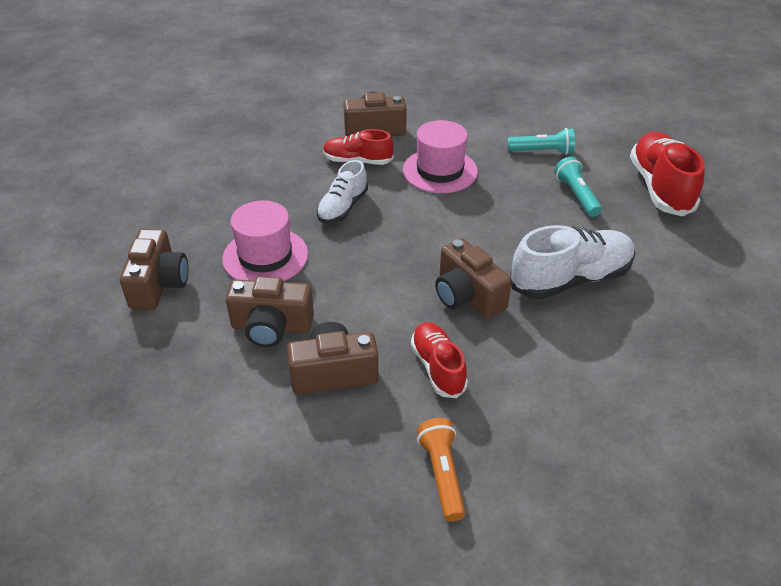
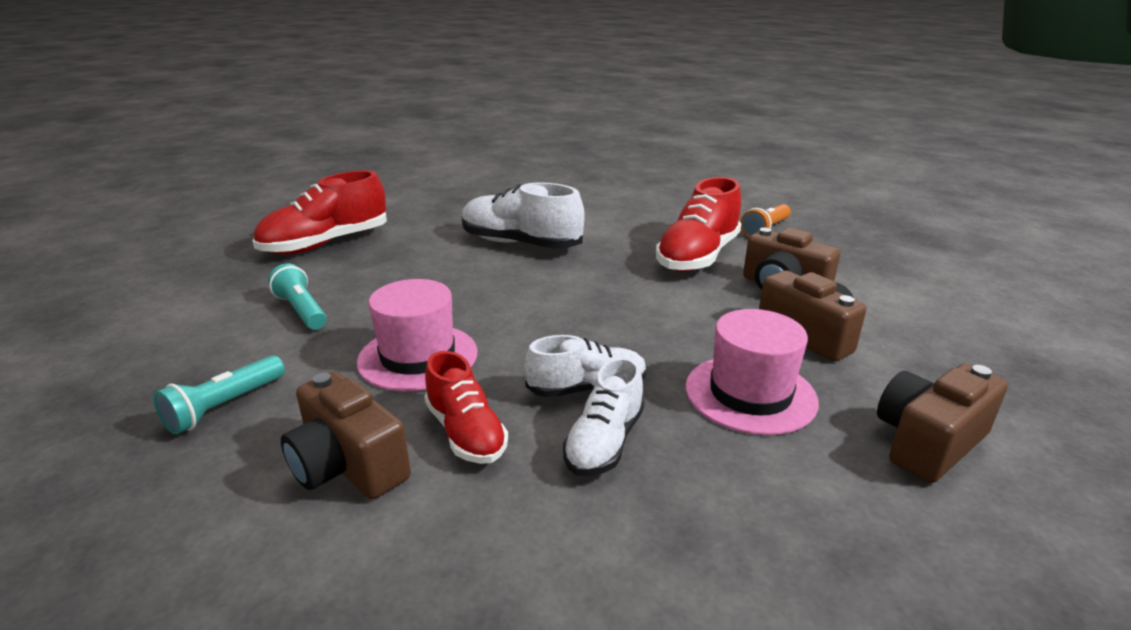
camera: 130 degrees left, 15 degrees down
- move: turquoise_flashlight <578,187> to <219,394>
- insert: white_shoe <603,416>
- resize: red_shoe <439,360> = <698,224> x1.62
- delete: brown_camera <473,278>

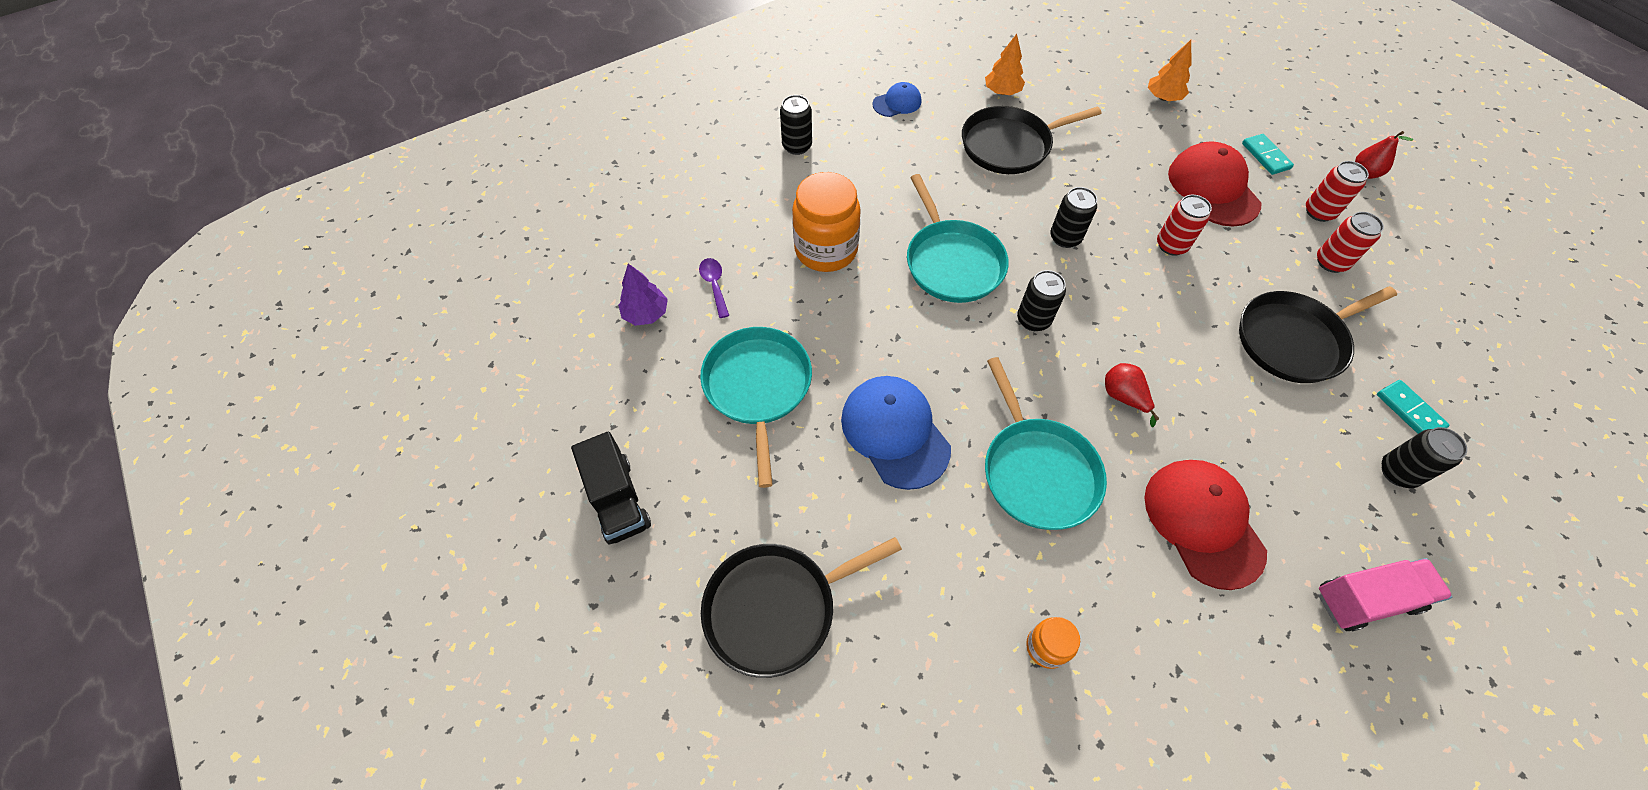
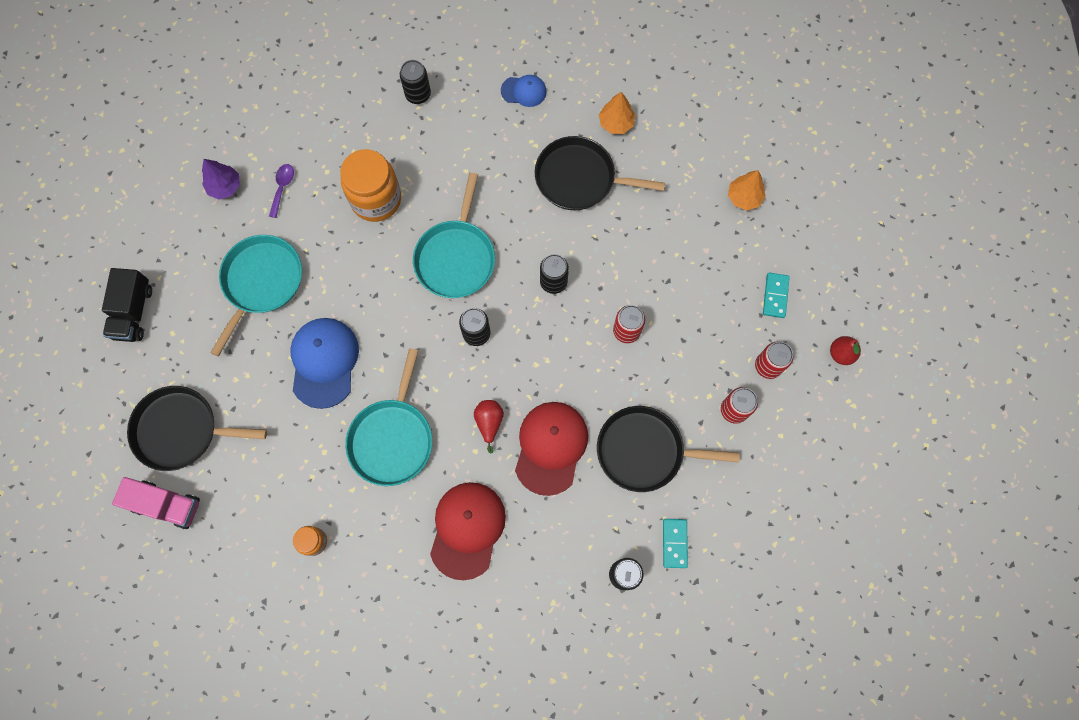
camera: 30 degrees right, 15 degrees up
- move: pink_truck <1385,595> to <156,503>
- move: red_cap <1215,184> to <551,449>

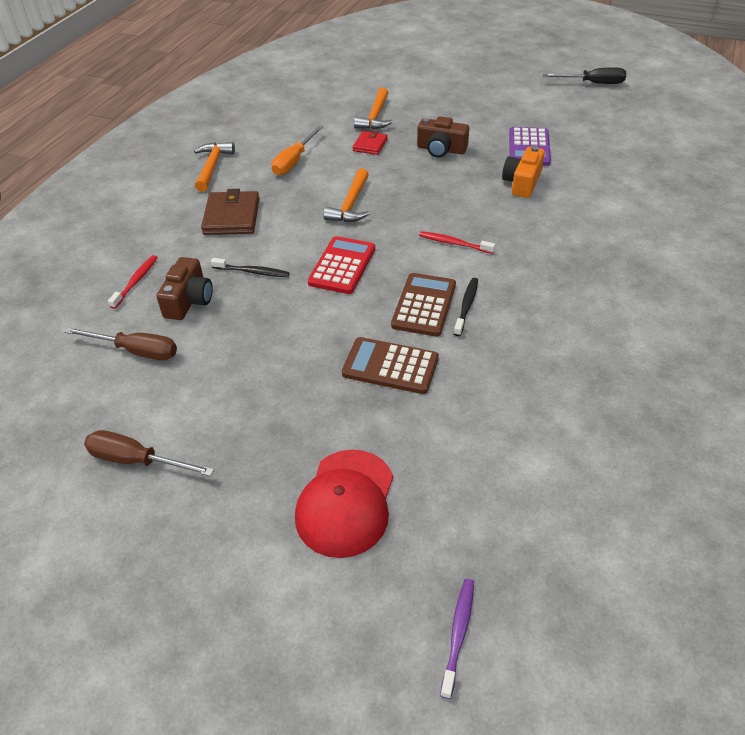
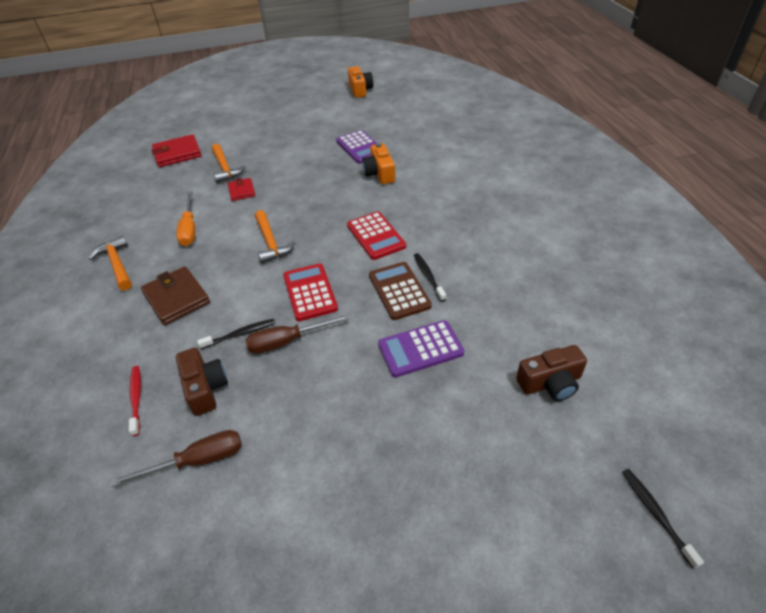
camera: 35 degrees left, 0 degrees up
- insert: red_wallet <176,150>
- move: brown_screwdriver <149,453> to <298,333>
- replace: red_toothbrush <457,242> to red_calculator <376,236>
- replace: black_screwdriver <584,75> to orange_camera <360,82>
- recolor: brown_calculator <390,365> to purple_calculator <421,349>
- move: brown_camera <443,137> to <551,373>
- recolor: purple_toothbrush <457,639> to black_toothbrush <663,519>
- delete: red_cap <344,504>

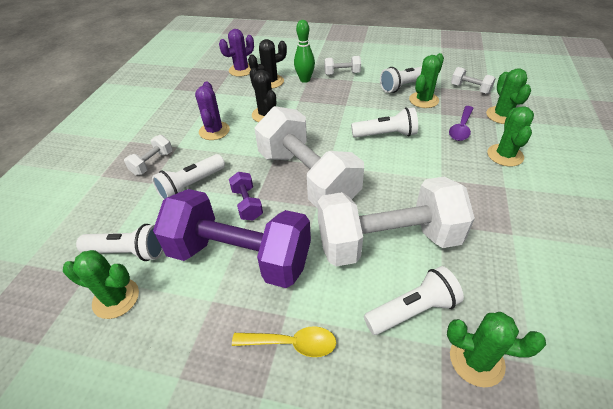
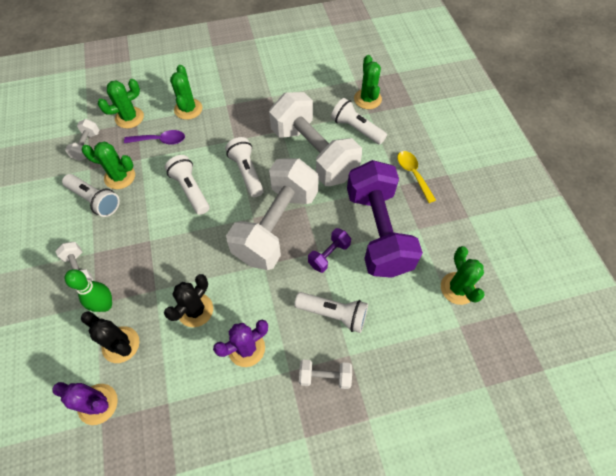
camera: 120 degrees left, 15 degrees up
- rotate: green_cactus <510,136> = <186,92> 75 degrees counterclockwise
- move: white_flashlight <119,242> to <244,167>

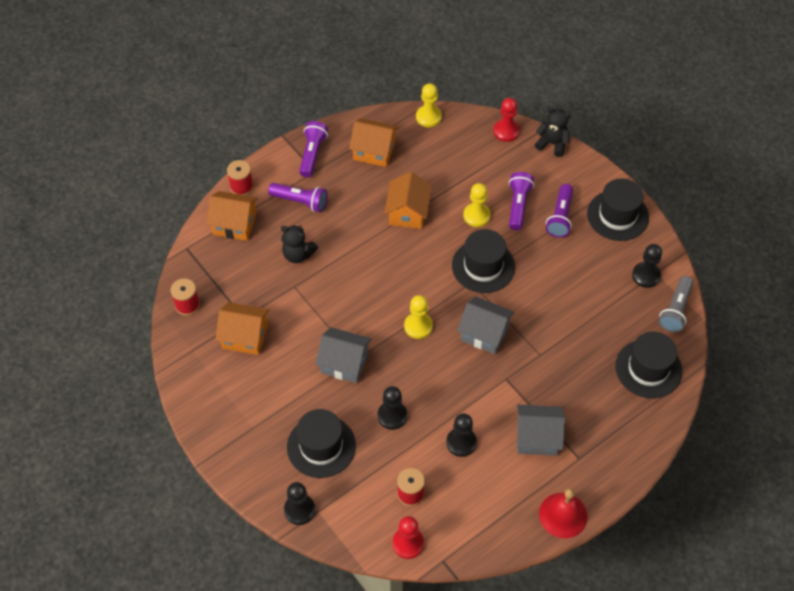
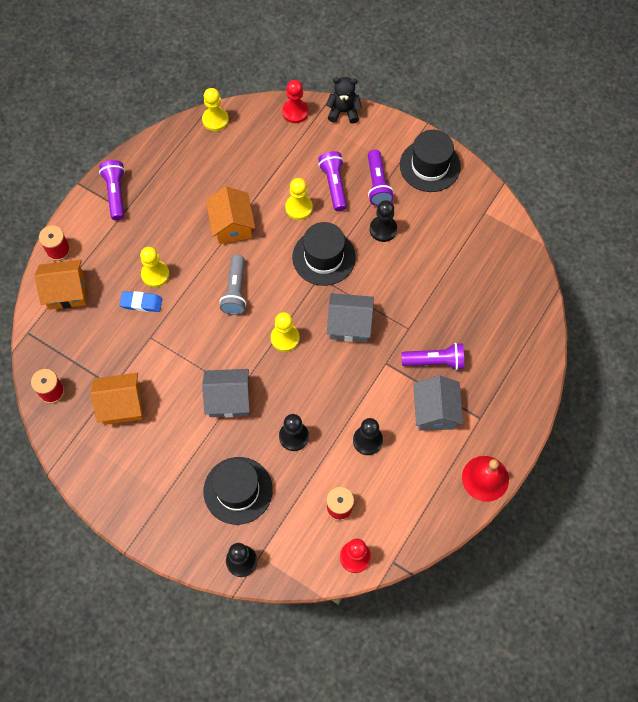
camera: 20 degrees left, 10 degrees up
- replace: black_teddy_bear <299,244> to blue_eraser <141,301>
- insert: yellow_pawn <155,267>
- move: grey_flashlight <676,304> to <233,285>
- move: black_pawn <647,266> to <383,221>
- move: purple_flashlight <297,197> to <432,356>
- rotate: grey_house <541,430> = <438,403> 75 degrees counterclockwise
- delete: orange_house <373,142>
- delete: black_hat <648,365>

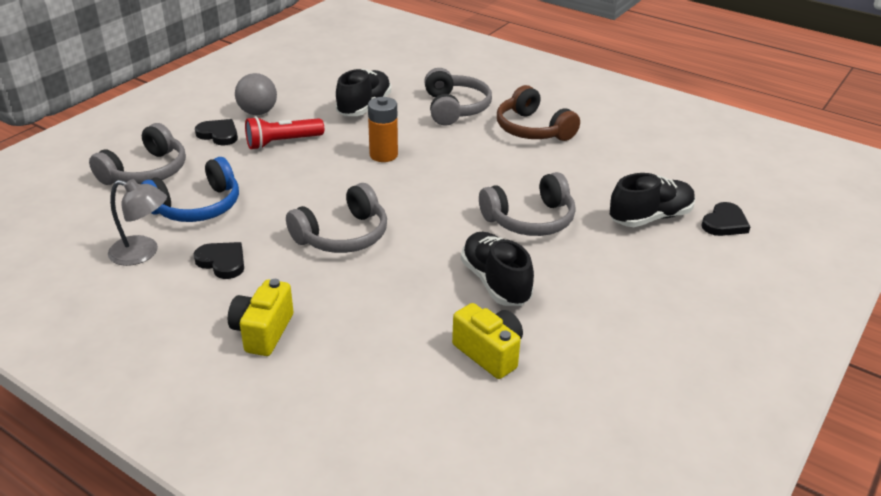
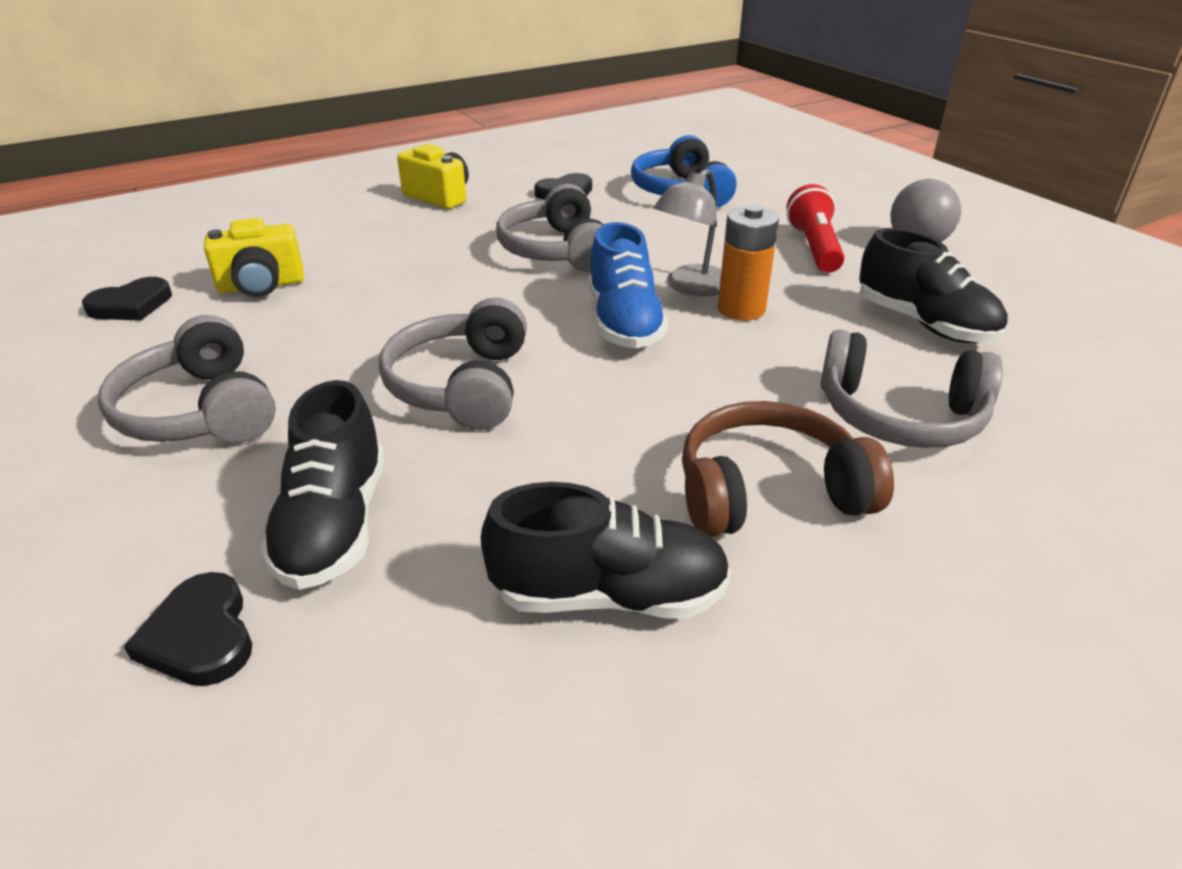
camera: 115 degrees right, 0 degrees up
- move: black_heart <216,132> to <127,299>
- move: grey_headphones <137,154> to <187,379>
- move: black_shoe <497,269> to <606,550>
- insert: blue_shoe <628,285>
- move: grey_lamp <137,222> to <687,233>

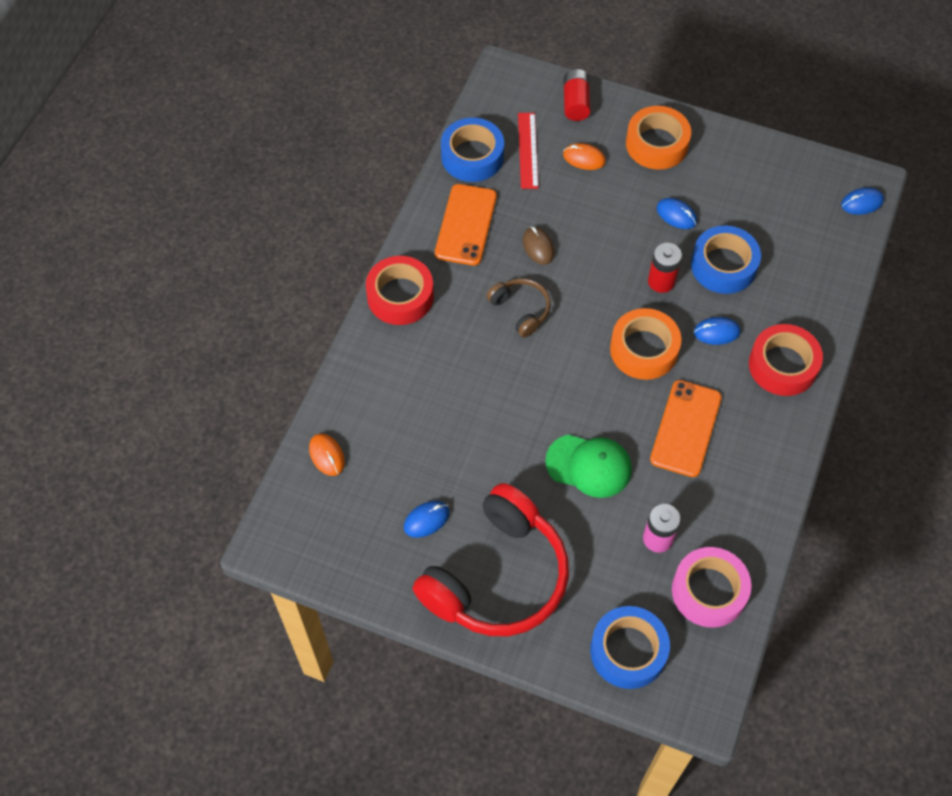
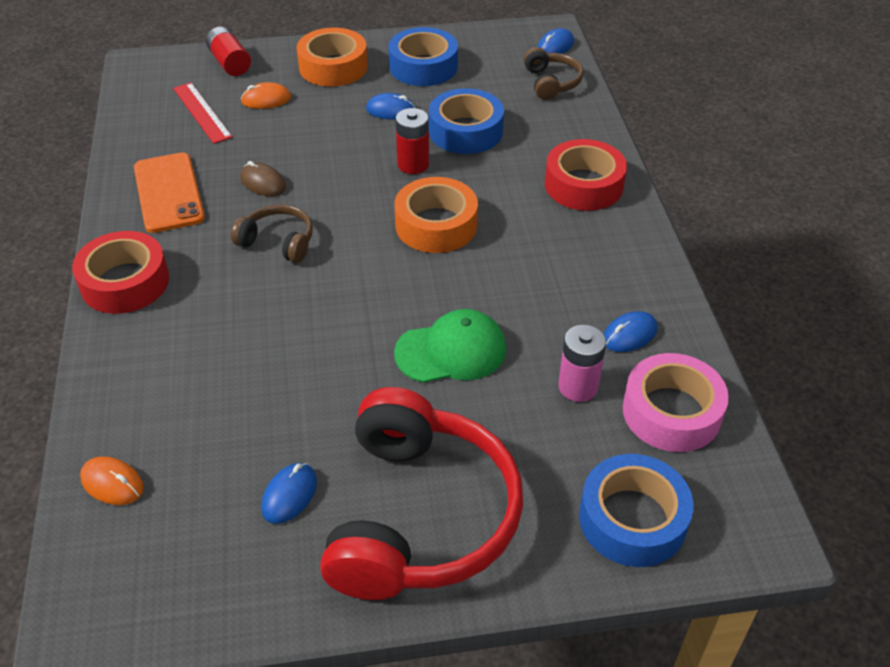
camera: 30 degrees left, 15 degrees down
- move: blue_tape <472,150> to <423,56>
- insert: brown_headphones <554,73>
- move: blue_mouse <717,331> to <631,331>
- delete: orange_phone <686,428>

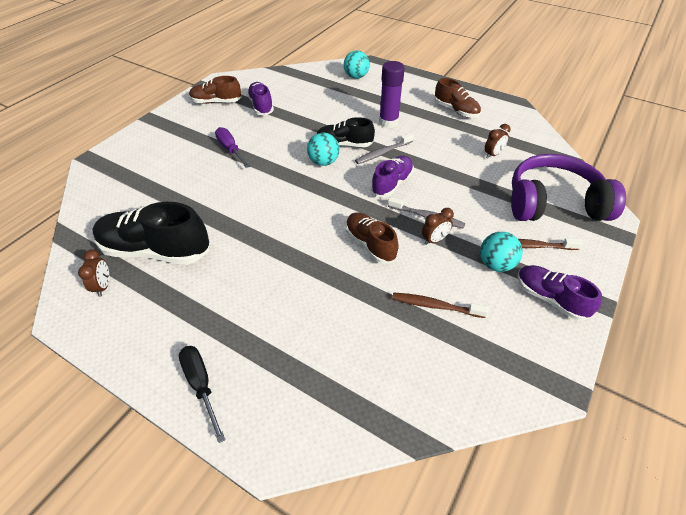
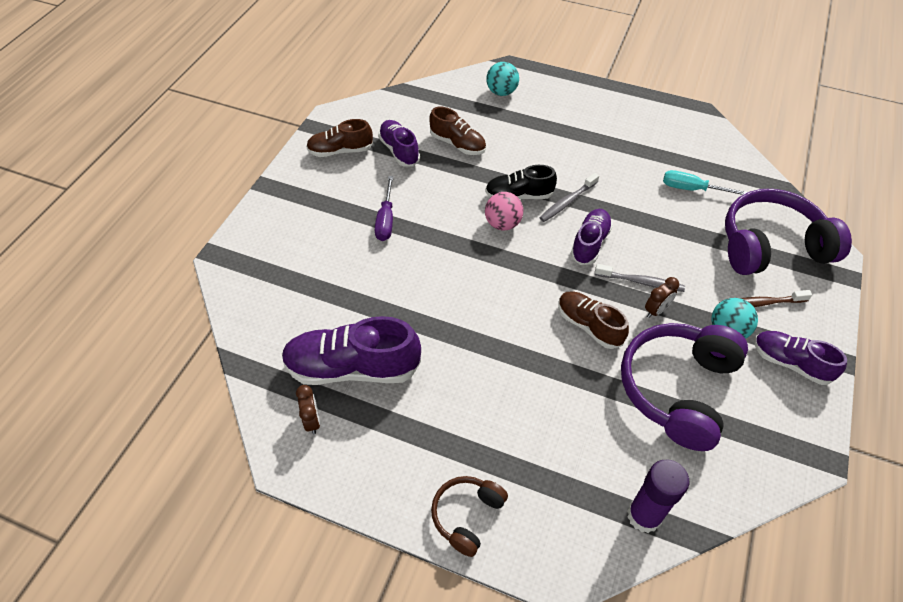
camera: 10 degrees left, 5 degrees up
- recolor: black_shoe <151,233> to purple_shoe <351,350>
- rotate: purple_screwdriver <232,147> = <384,208> 135 degrees counterclockwise
- move: brown_shoe <457,97> to <457,131>
- replace: black_screwdriver <202,394> to brown_headphones <469,516>
- recolor: turquoise_ball <323,149> to pink_ball <504,211>
- replace: brown_toothbrush <440,305> to purple_headphones <684,387>
- move: purple_glue_stick <392,94> to <658,496>
- replace: brown_clock <497,141> to turquoise_screwdriver <705,182>

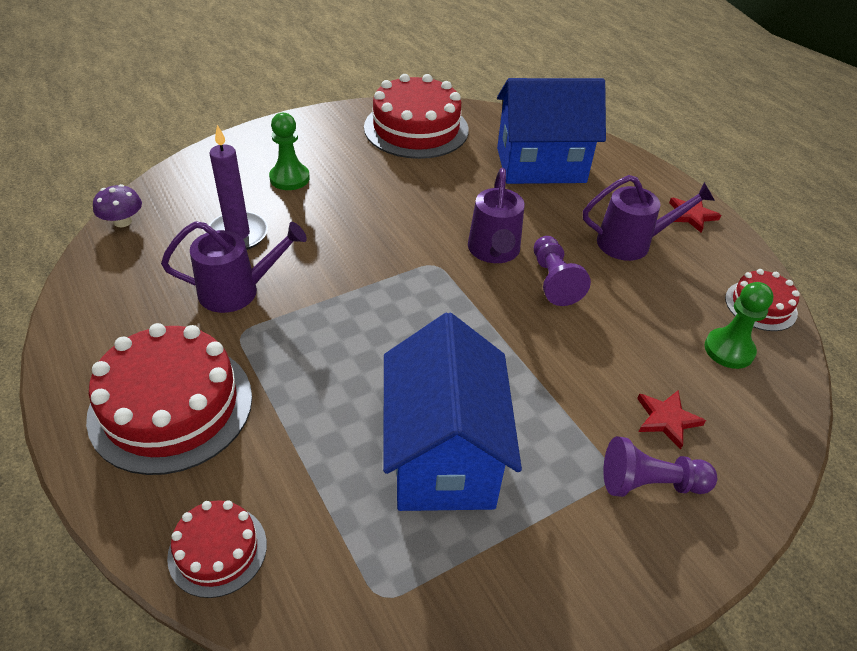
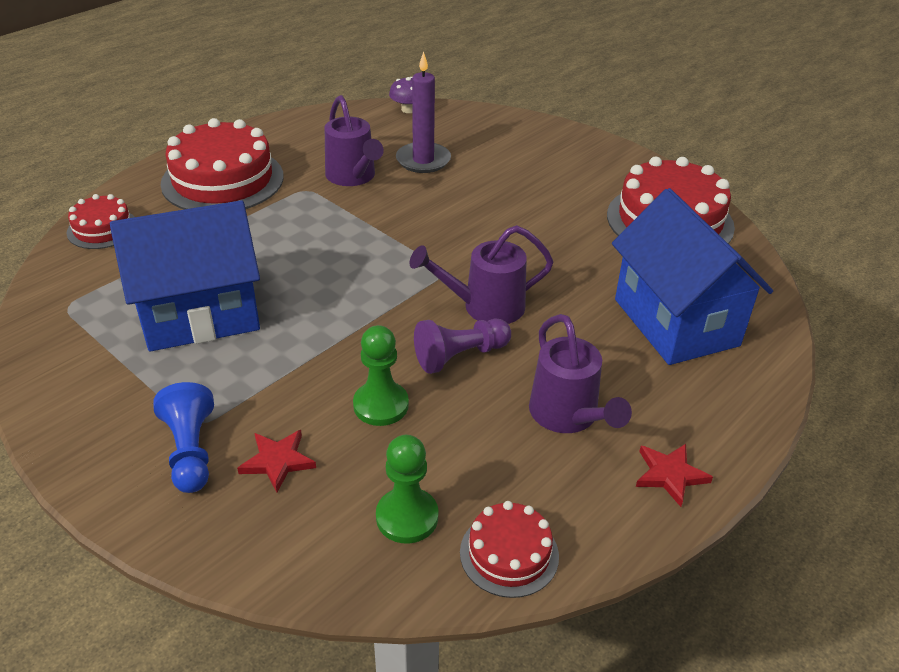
camera: 75 degrees right, 5 degrees down
- recolor: purple_pawn <660,466> to blue_pawn <183,437>
- move: green_pawn <289,151> to <381,375>

